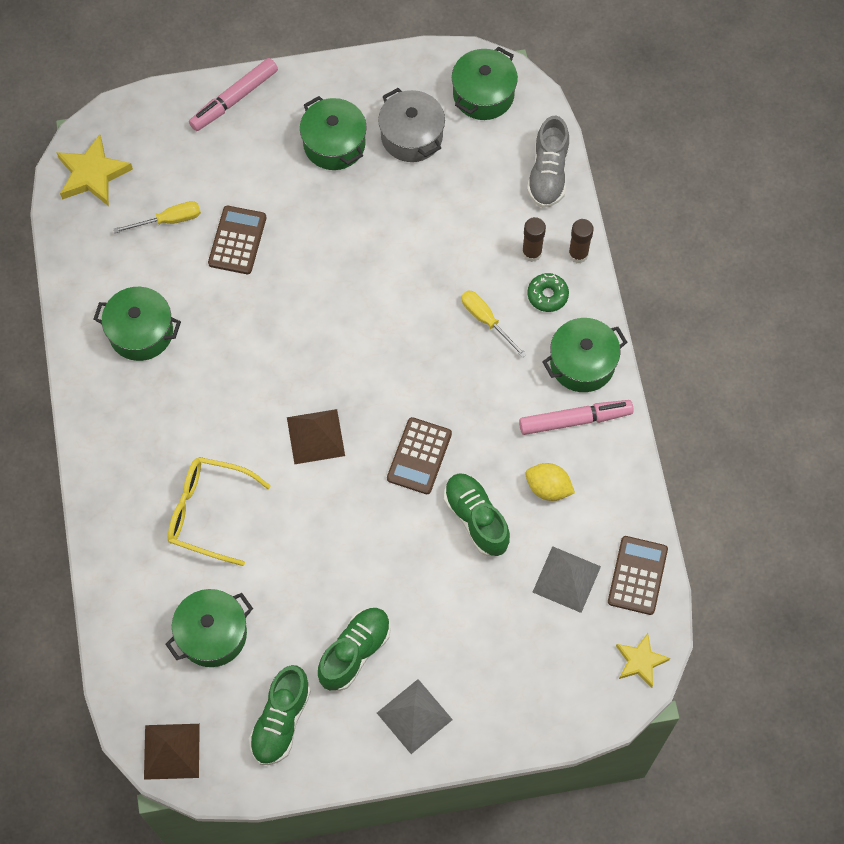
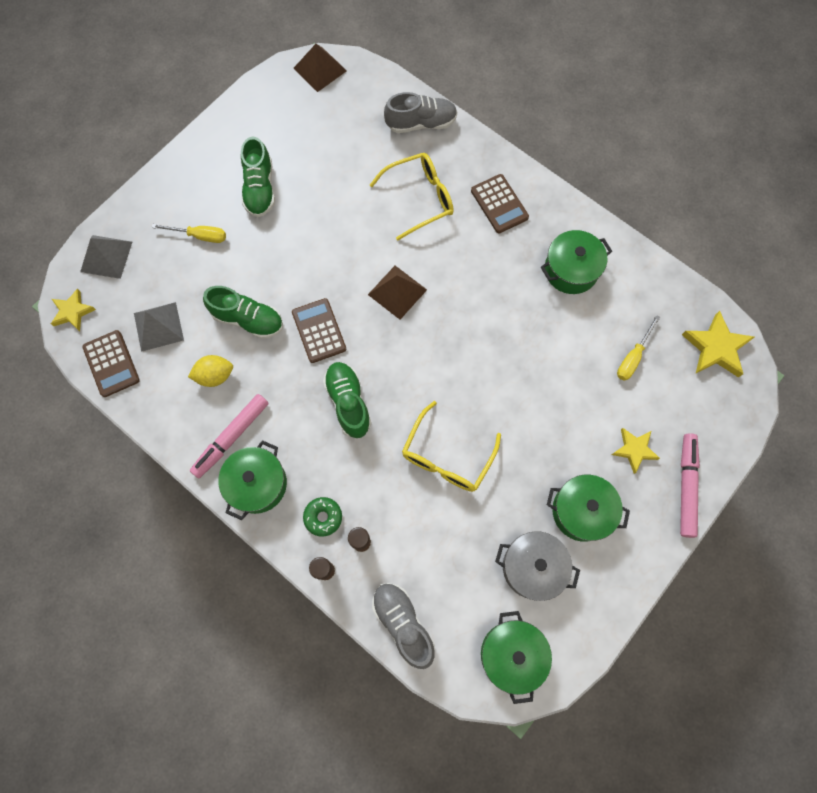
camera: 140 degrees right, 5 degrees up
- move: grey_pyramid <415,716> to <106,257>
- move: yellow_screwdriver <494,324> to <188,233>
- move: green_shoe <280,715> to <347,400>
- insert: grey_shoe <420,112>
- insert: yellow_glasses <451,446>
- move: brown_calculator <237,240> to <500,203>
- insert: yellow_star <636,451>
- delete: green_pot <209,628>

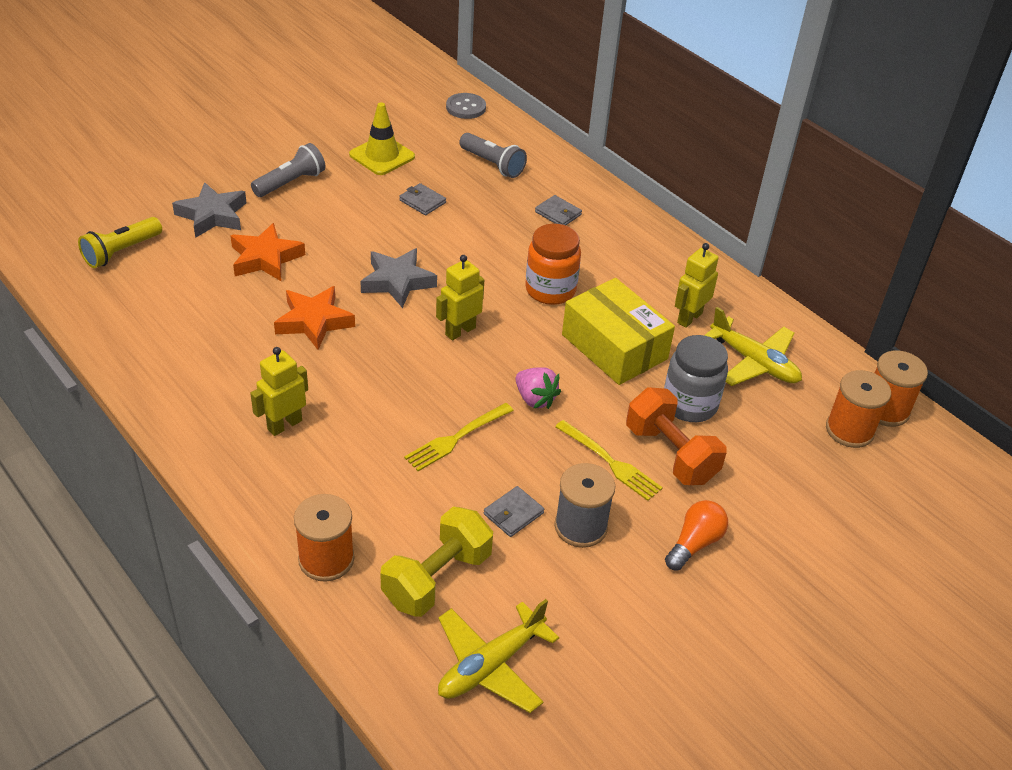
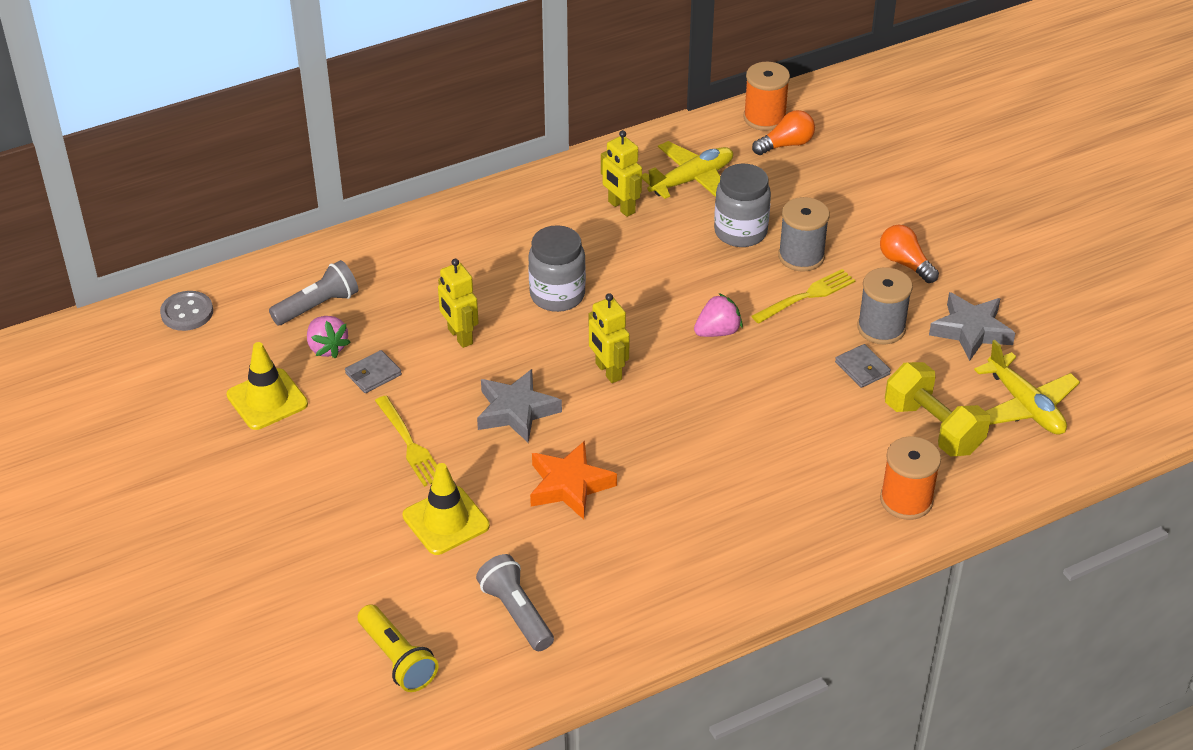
camera: 75 degrees left, 0 degrees up
- insert: pink_strawberry <329,337>
- move: yellow_fork <459,437> to <406,441>
- replace: orange_star <267,252> to yellow_traffic_cone <446,509>
- move: yellow_robot <279,391> to <458,303>
- move: grey_flashlight <288,170> to <515,602>
- recolor: orange_jar <553,264> to grey_jar <557,268>
- replace: orange_spool <858,409> to orange_light_bulb <783,132>
- replace: orange_dumbbell <676,436> to grey_spool <803,234>
- move: grey_star <209,210> to <972,326>
- delete: grey_wallet <558,210>
- delete: yellow_box <618,331>

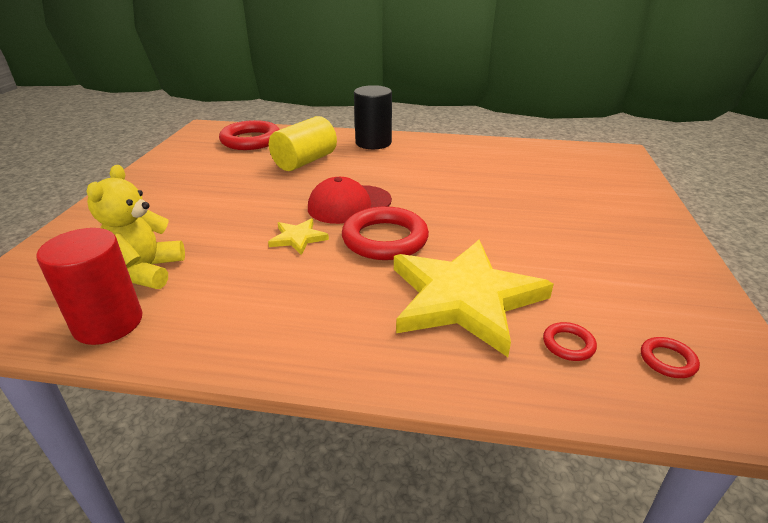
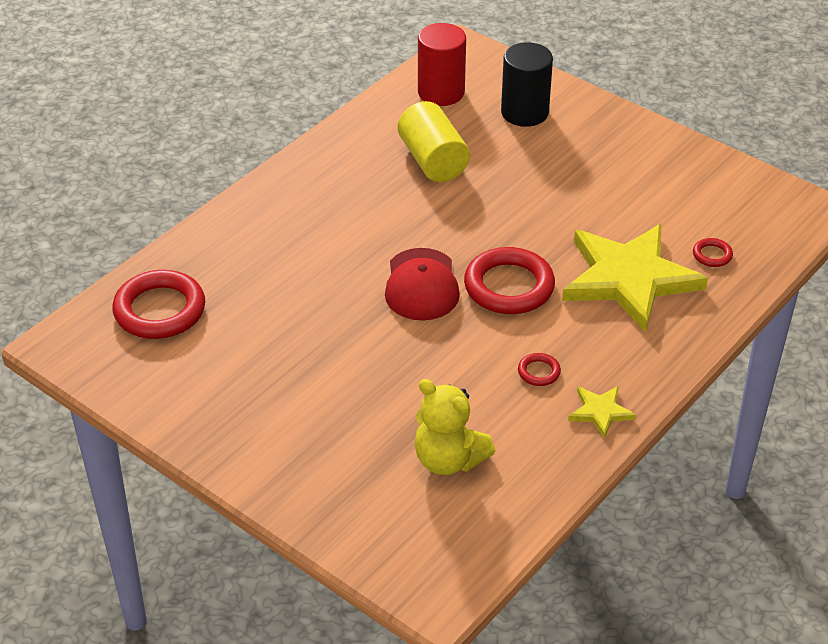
camera: 60 degrees left, 10 degrees up
- move: yellow_cylinder <303,143> to <434,141>
- move: red_cylinder <89,286> to <442,64>
- move: black_cylinder <373,117> to <527,84>
- move: red_ring <670,357> to <539,369>
- move: yellow_star <298,236> to <602,412>

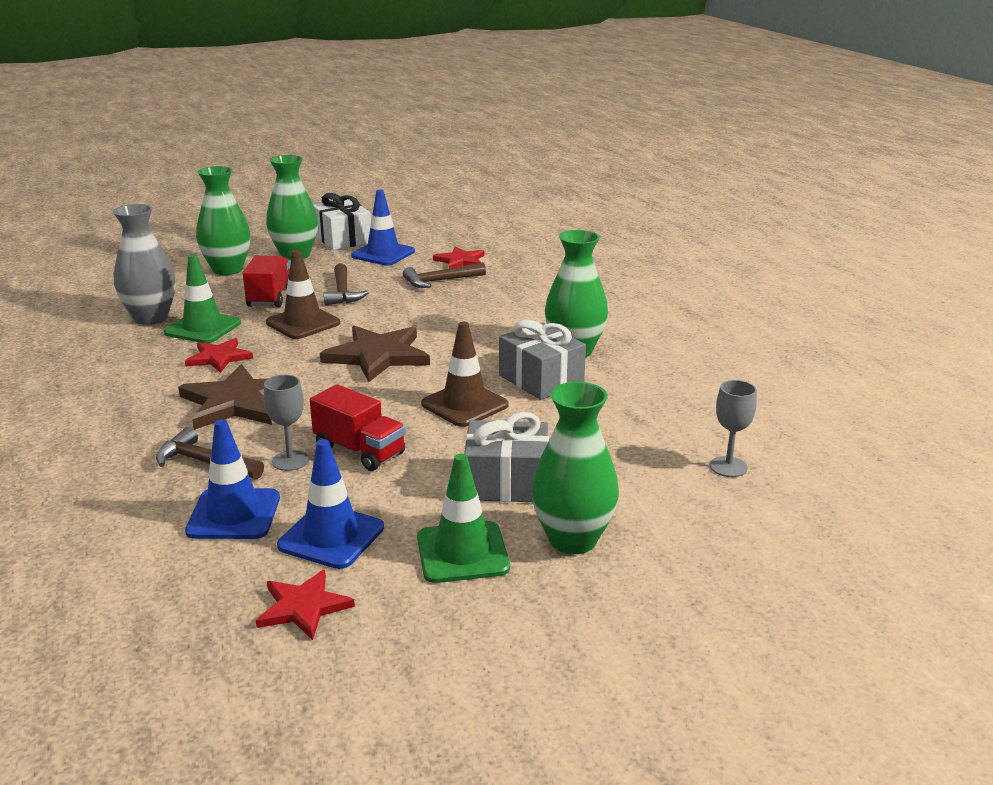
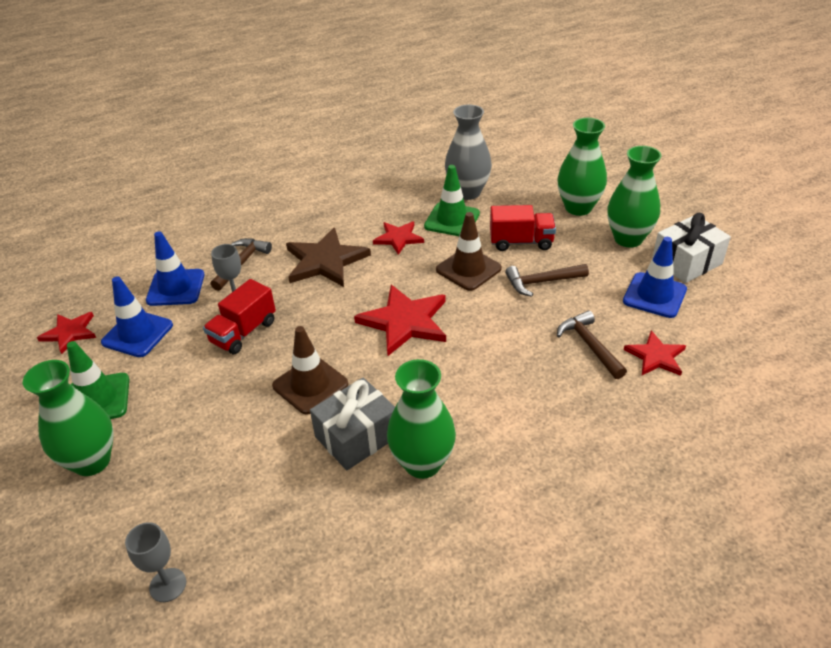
camera: 90 degrees right, 15 degrees up
- recolor: brown_star <375,354> to red_star <400,320>
- delete: grey_gift <506,457>

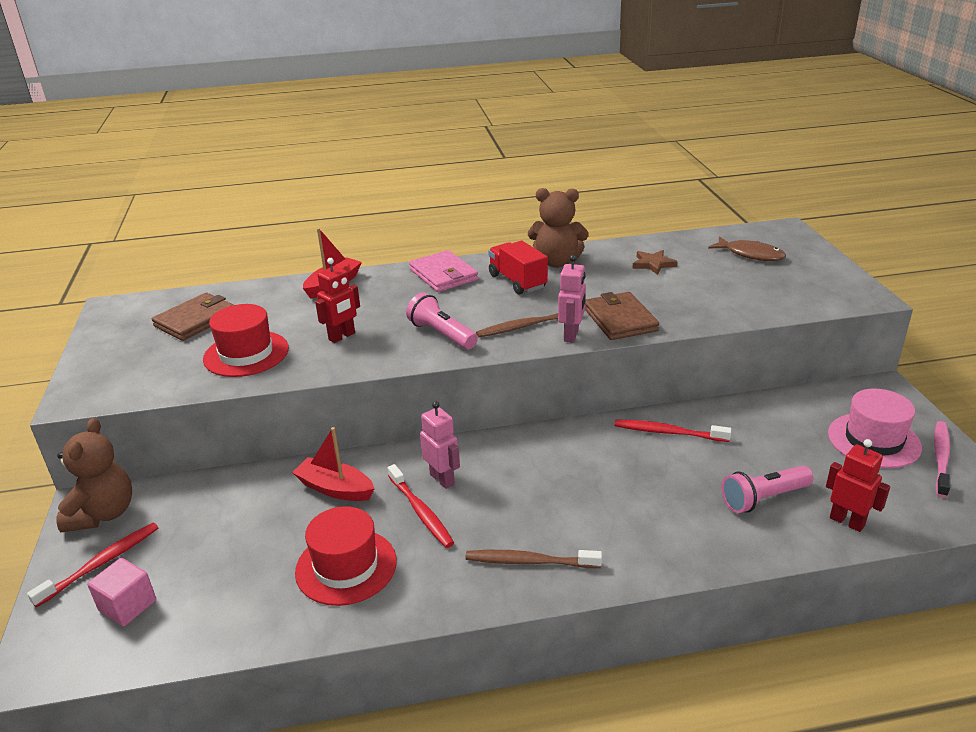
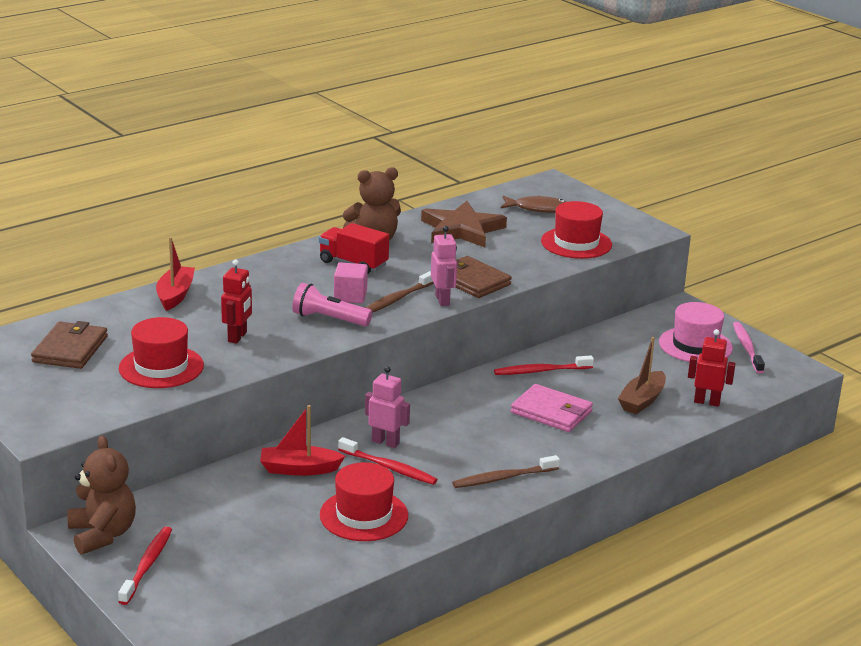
camera: 30 degrees left, 5 degrees down
- move: pink_cube <121,592> to <351,282>
- resize: brown_star <655,262> = <464,224> x2.01
- move: pink_wallet <443,271> to <552,408>
- insert: red_hat <576,230>
- replace: pink_flashlight <767,489> to brown_boat <642,375>

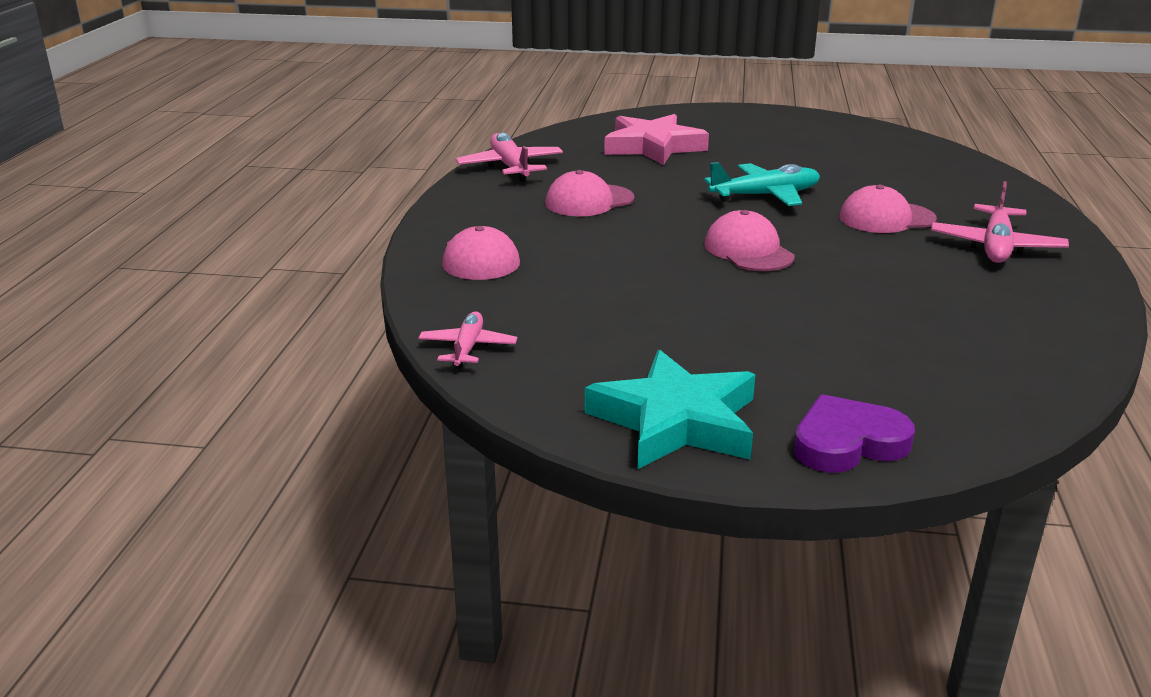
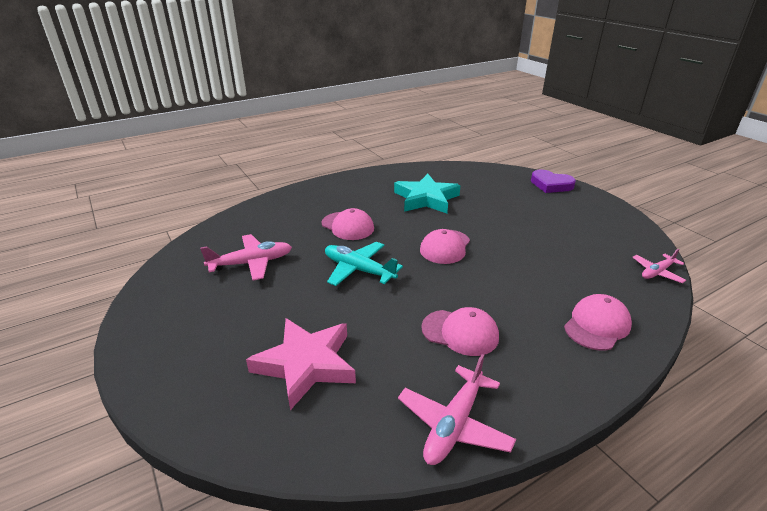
camera: 130 degrees left, 5 degrees up
- move: pink_plane <1000,222> to <246,257>
- move: turquoise_star <670,410> to <427,193>

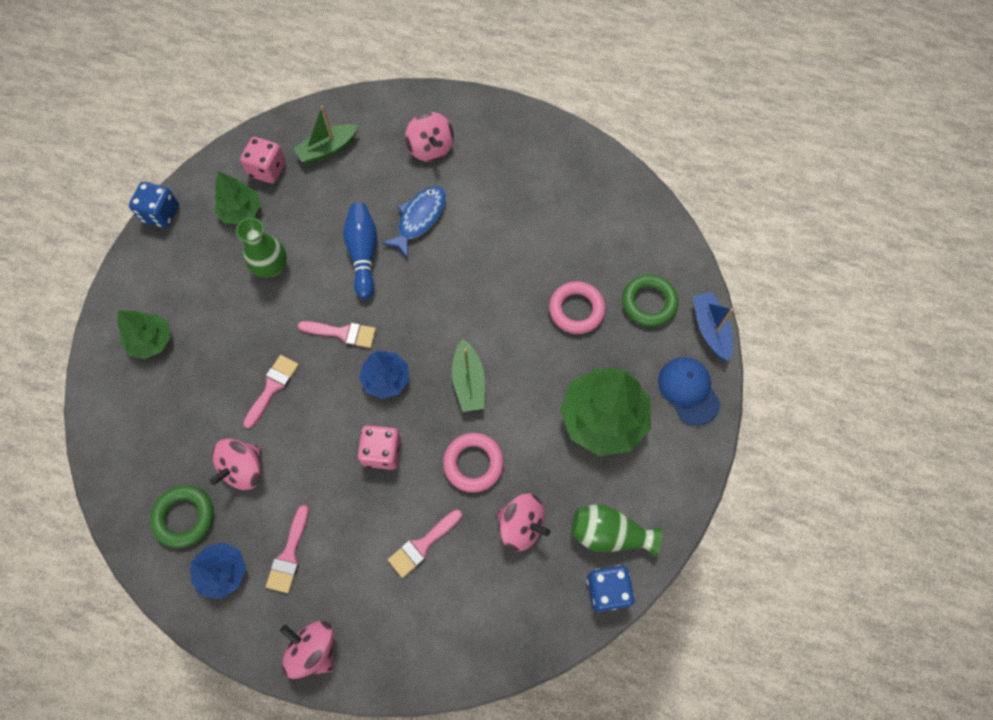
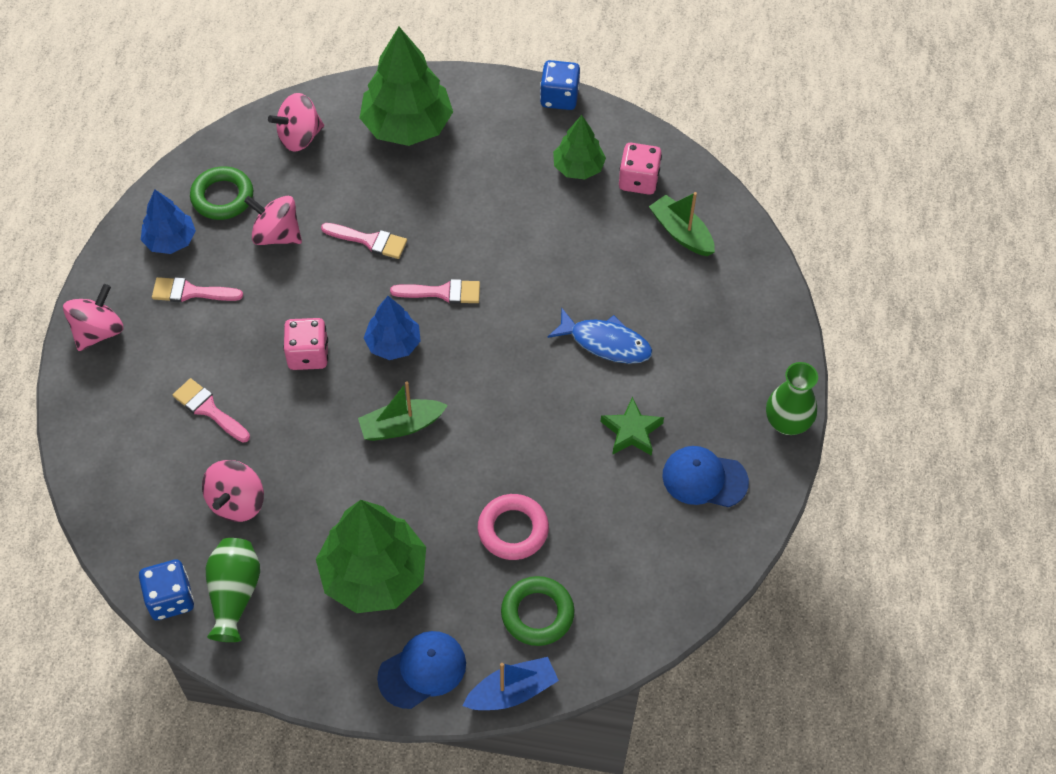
camera: 80 degrees right, 10 degrees down
- move: pink_spinning_top <429,137> to <296,122>
- resize: green_tree <144,334> = <406,86> x1.77
- rotate: pink_brush <337,334> = <435,291> 90 degrees counterclockwise
- insert: green_star <632,426>
- insert: blue_cap <705,476>
- move: green_vase <261,247> to <792,398>
- delete: blue_bowling_pin <360,251>
- delete: pink_ring <473,463>

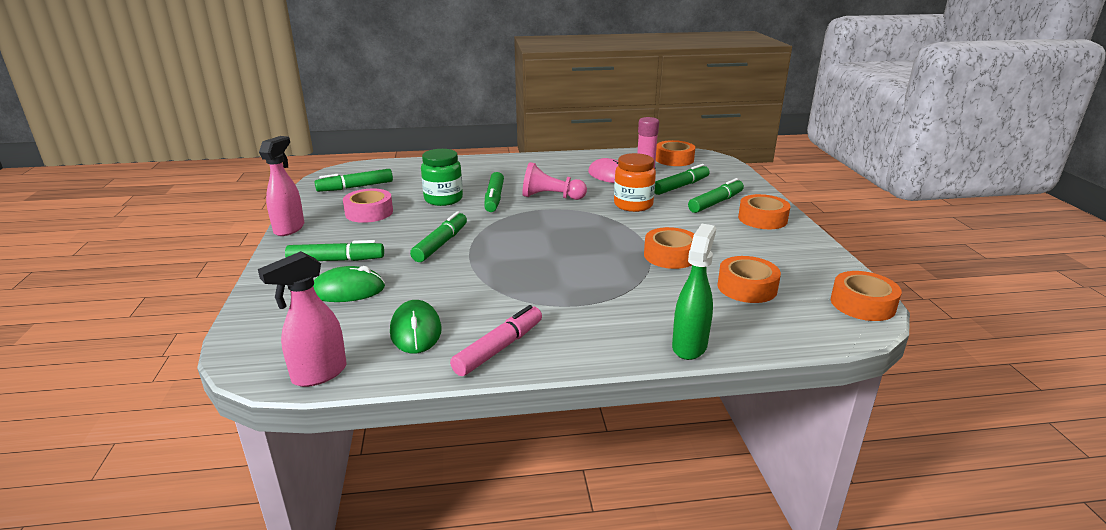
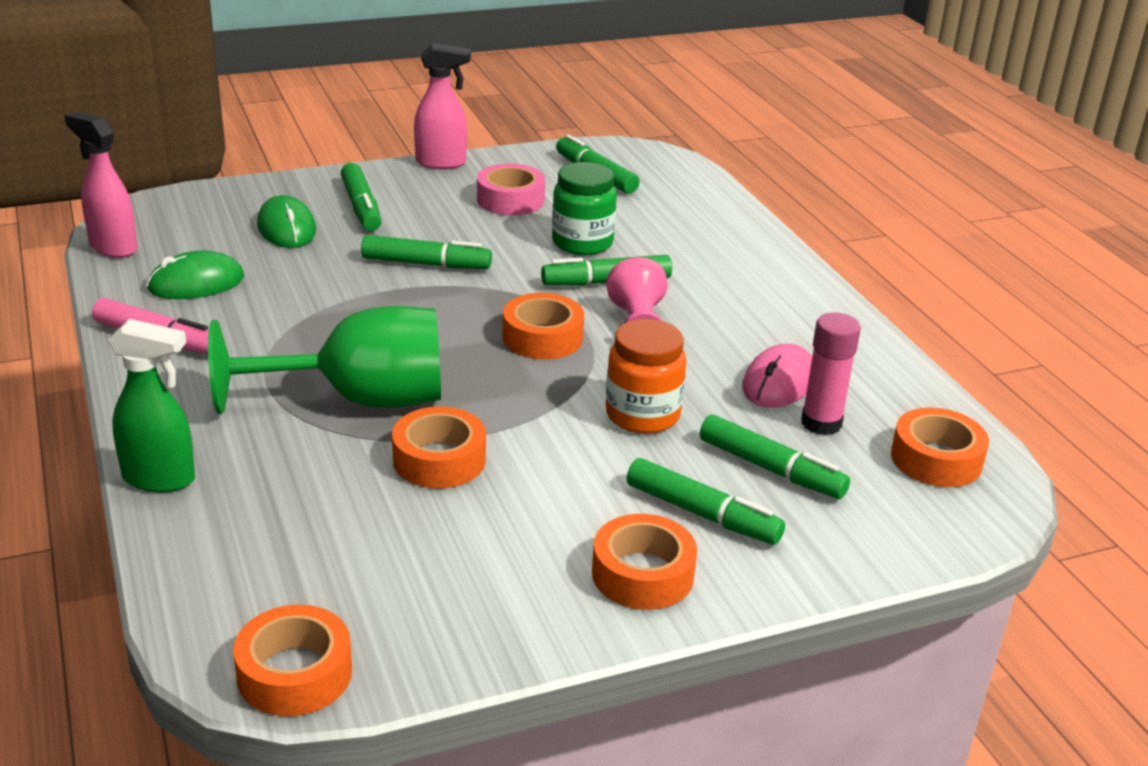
camera: 75 degrees right, 5 degrees up
- insert: green_goblet <324,360>
- move: orange_tape <749,279> to <543,326>

